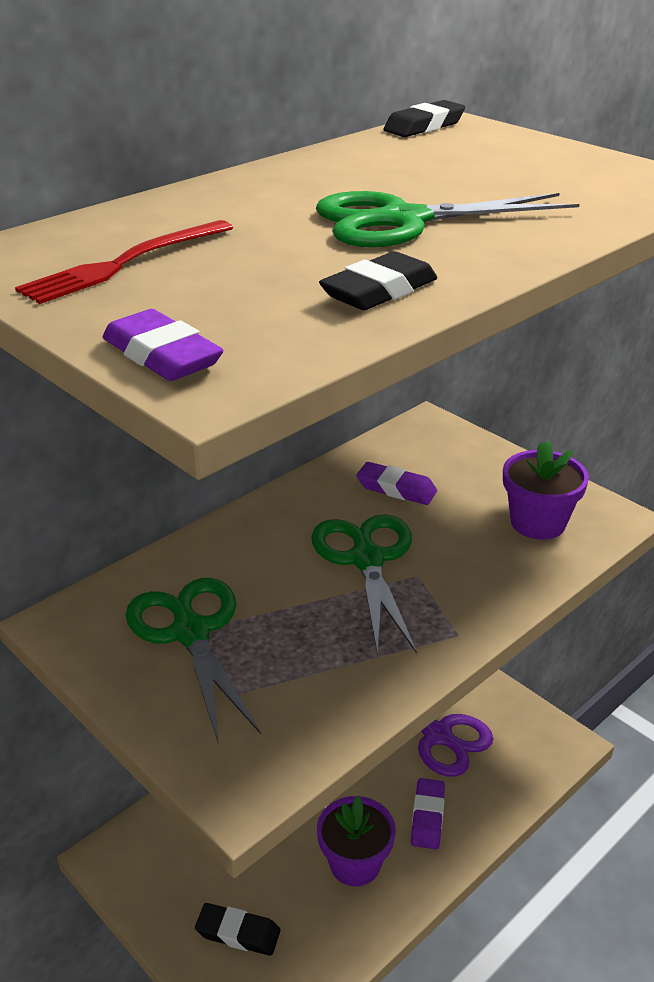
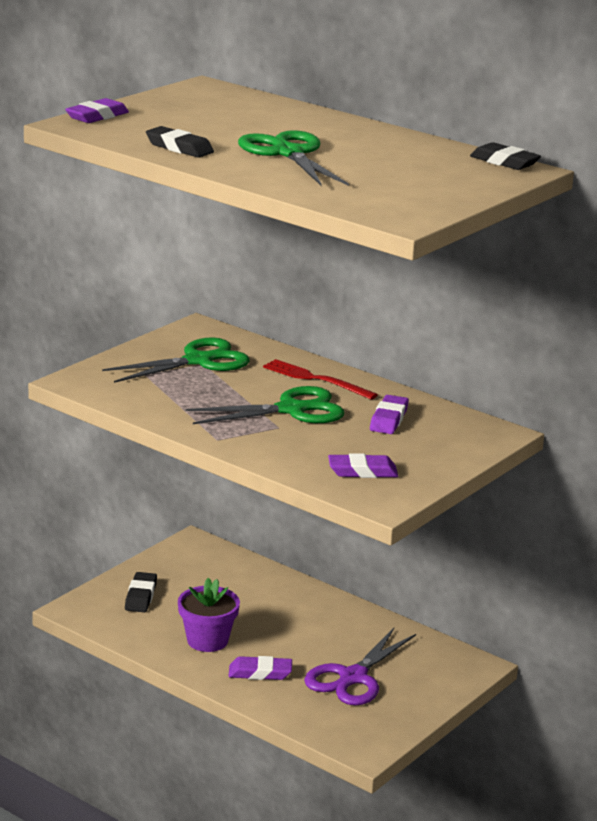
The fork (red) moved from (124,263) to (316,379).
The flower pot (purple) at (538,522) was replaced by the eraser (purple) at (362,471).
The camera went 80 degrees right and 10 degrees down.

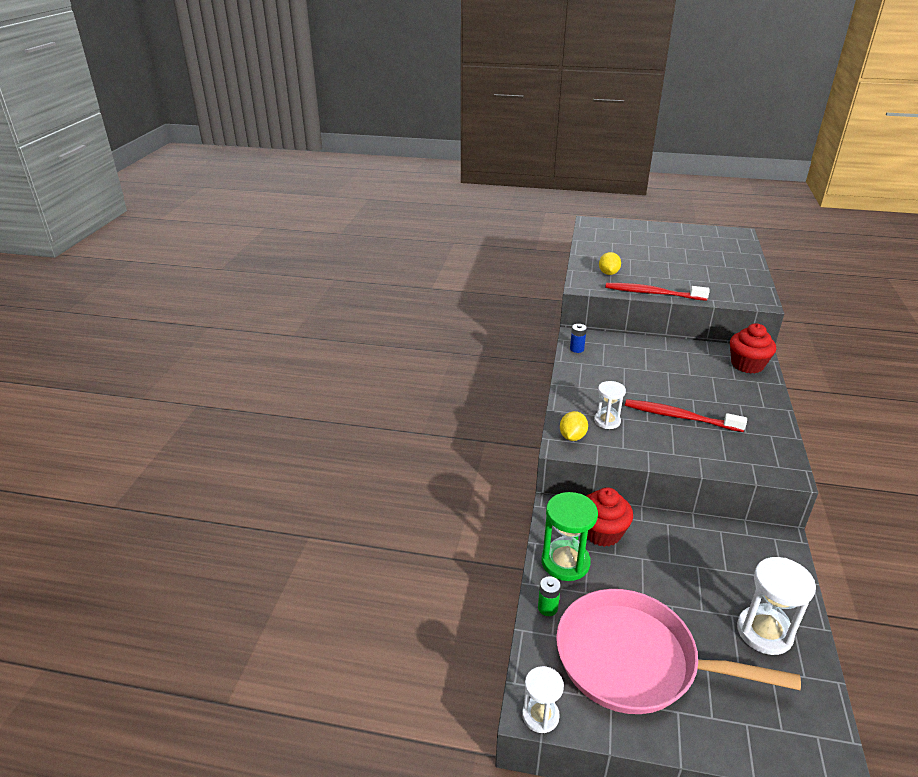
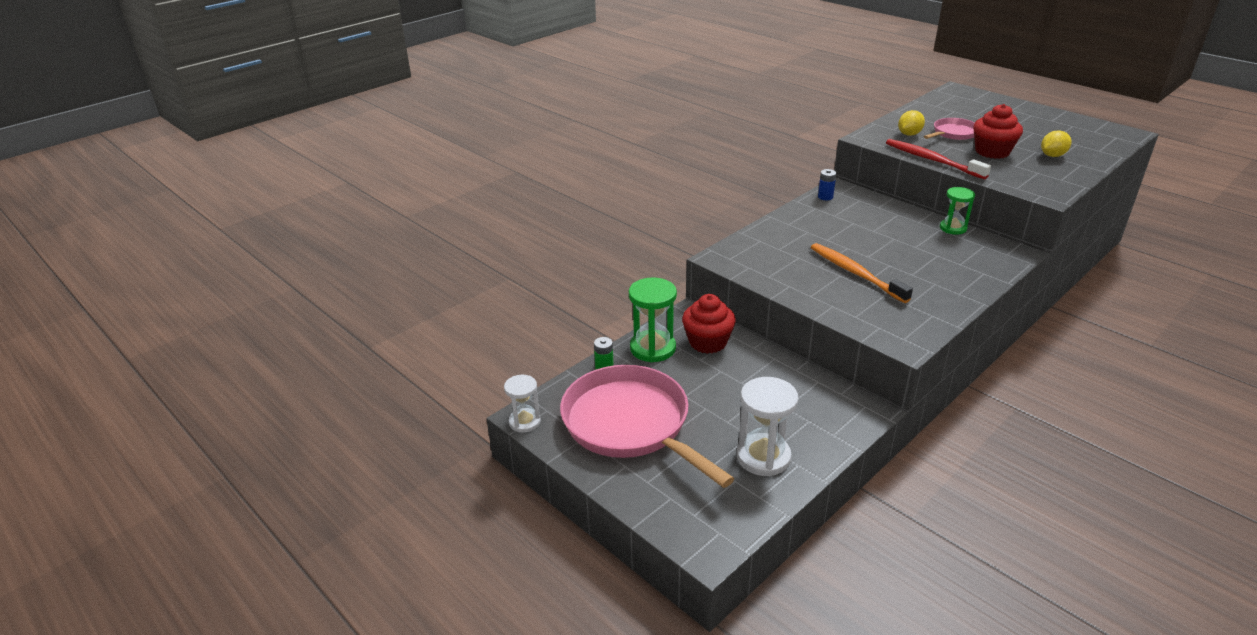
The lemon (yellow) moved from (572,437) to (1052,155).
The hourglass (white) at (607,421) disappeared.
The toothbrush (red) at (680,417) became the toothbrush (orange) at (856,273).
The cupcake (red) moved from (747,365) to (992,151).
The pan (pink) at (953,133) appeared.
The hourglass (green) at (953,228) appeared.
The camera went 35 degrees right and 0 degrees up.

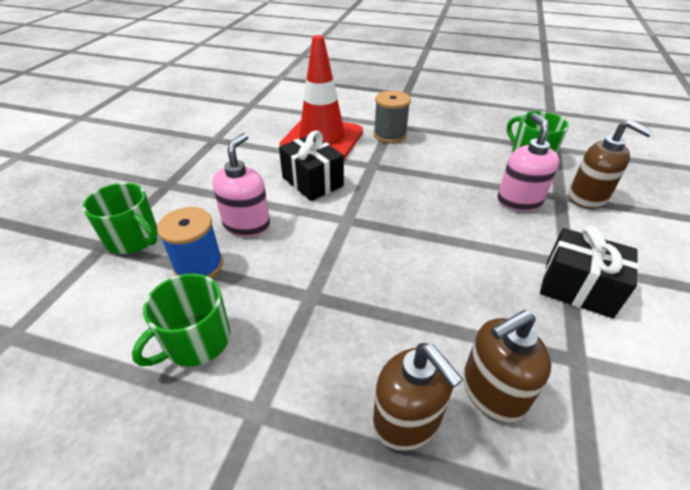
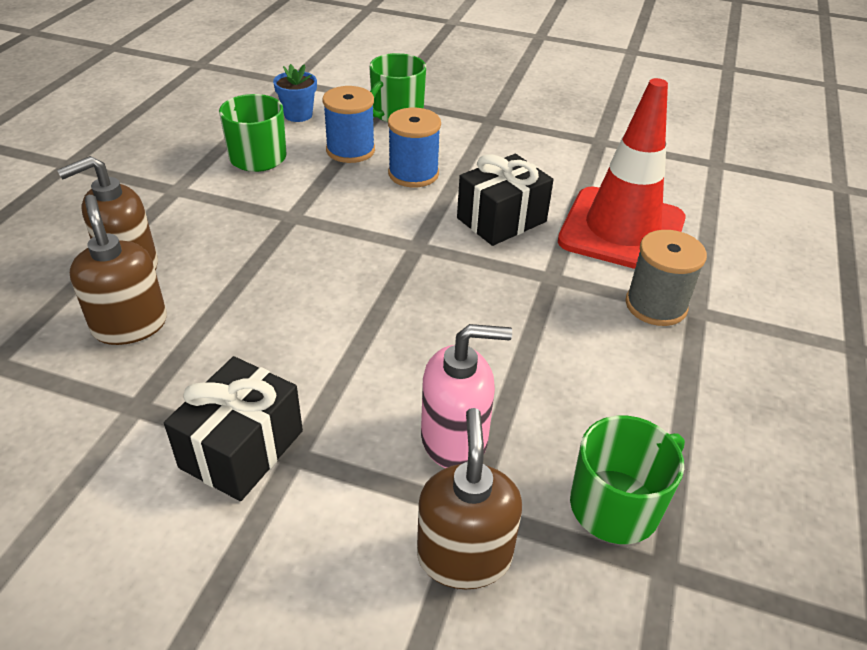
The soap dispenser (pink) at (247,224) was replaced by the spool (blue) at (413,174).
The soap dispenser (brown) at (588,197) turned 135 degrees clockwise.
The flower pot (blue) at (298,115) appeared.
The camera went 90 degrees right and 0 degrees up.

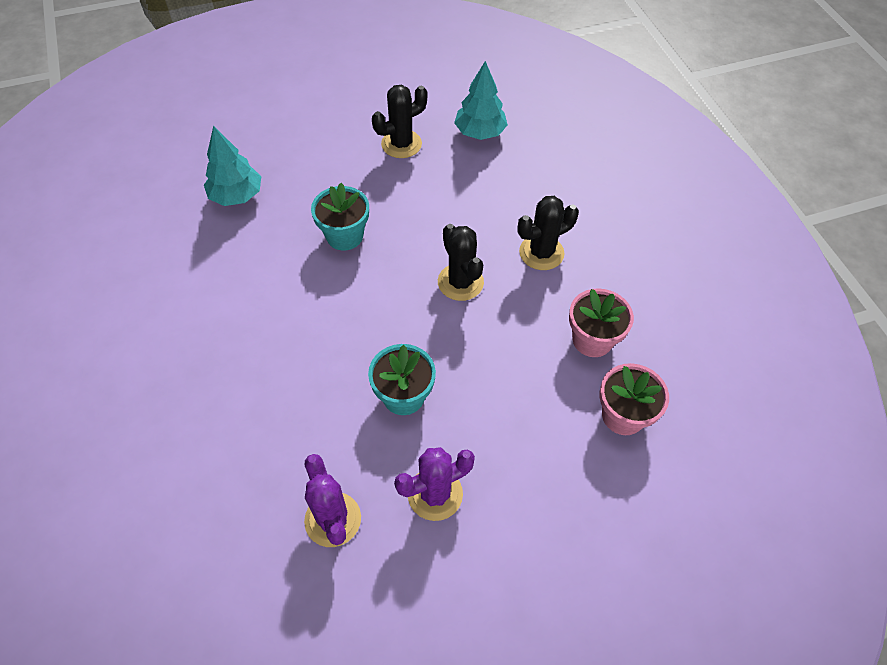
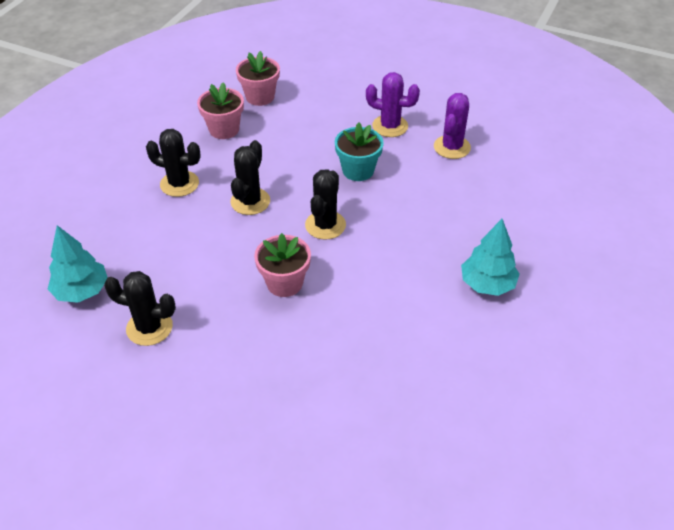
The tree (turquoise) moved from (237,196) to (487,284).
The flower pot (turquoise) at (344,236) became the flower pot (pink) at (284,283).
The cactus (black) at (325,225) appeared.
The camera went 135 degrees left and 10 degrees down.

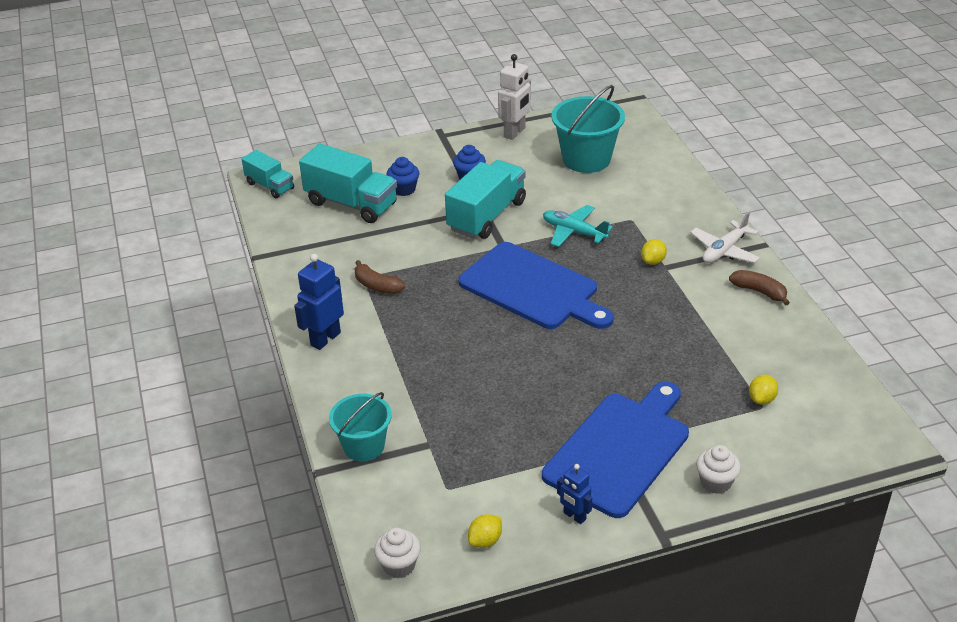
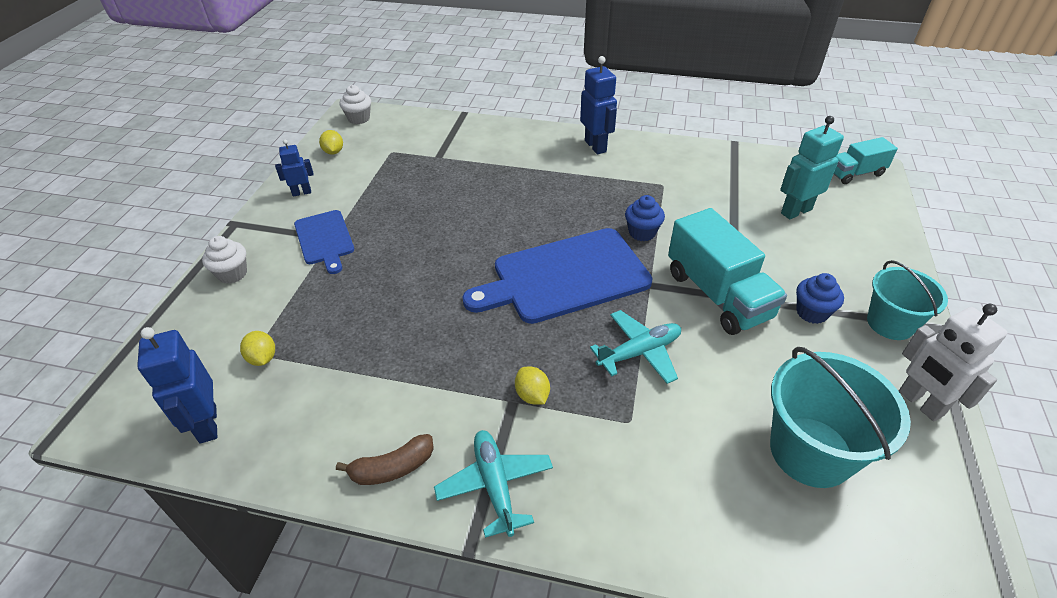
The truck (turquoise) at (351,204) was replaced by the robot (turquoise) at (795,211).
The bucket (turquoise) moved from (364,446) to (890,323).
The banana (brown) at (377,286) disappeared.
The cupcake (blue) moved from (404,189) to (642,232).
The cutting board (blue) at (619,450) changed to 0.55 times the size.
The plane (white) at (724,250) became the plane (turquoise) at (495,485).
The robot (blue) at (207,424) appeared.
The camera went 120 degrees right and 5 degrees up.

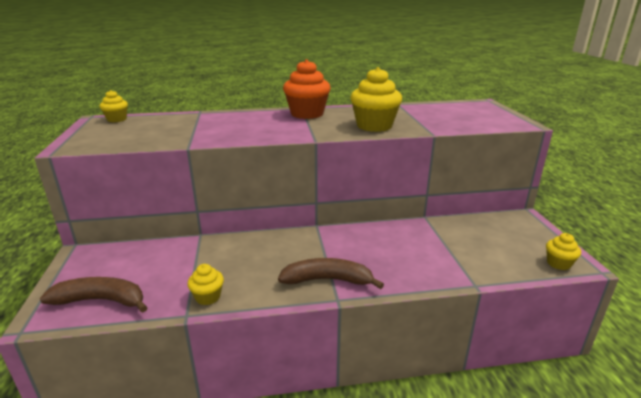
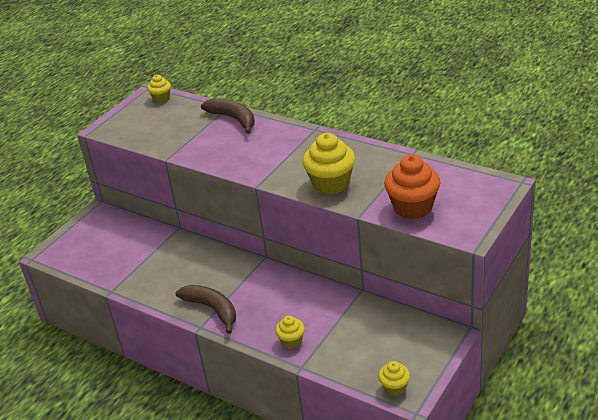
The banana (brown) moved from (101,300) to (233,119).
The cupcake (yellow) moved from (208,297) to (291,341).
The cupcake (orange) moved from (307,114) to (412,207).
The camera went 45 degrees right and 10 degrees up.

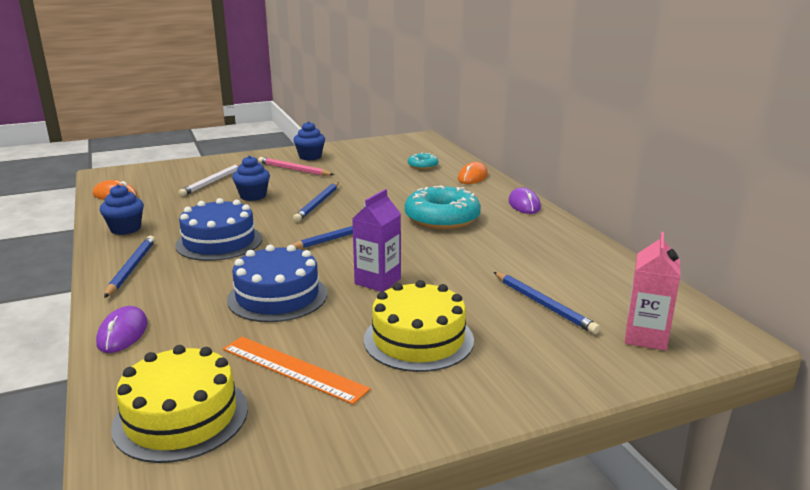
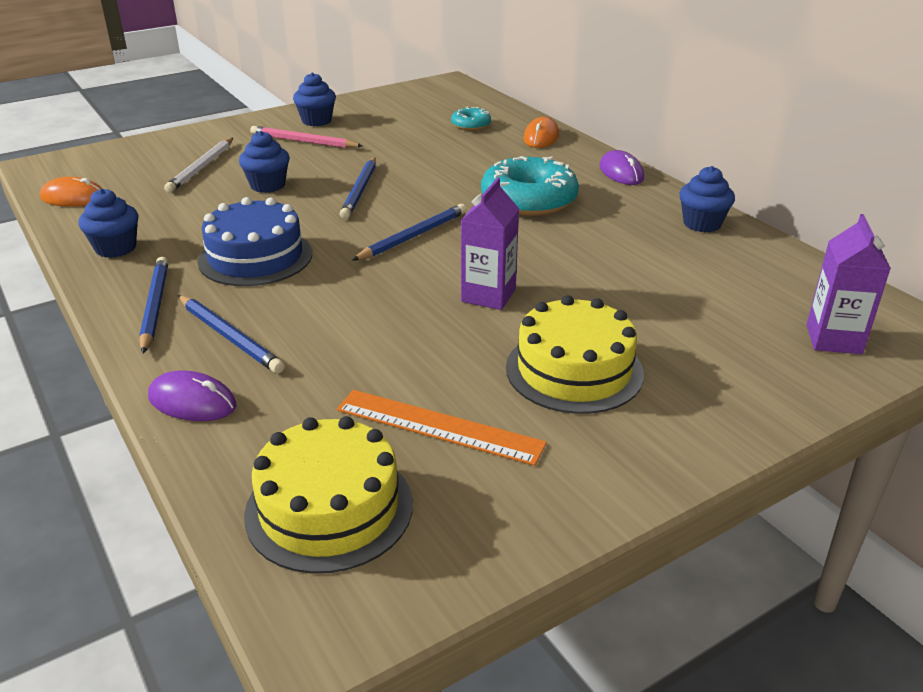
The mouse (purple) at (122,333) turned 60 degrees counterclockwise.
The cake (blue) at (277,296) disappeared.
The pencil (blue) moved from (543,305) to (229,337).
The carton (pink) at (645,337) became the carton (purple) at (833,339).
The cupcake (blue) at (702,224) appeared.
The camera went 10 degrees left and 10 degrees up.

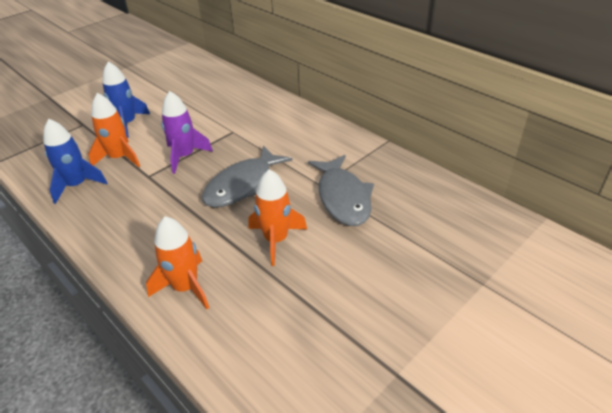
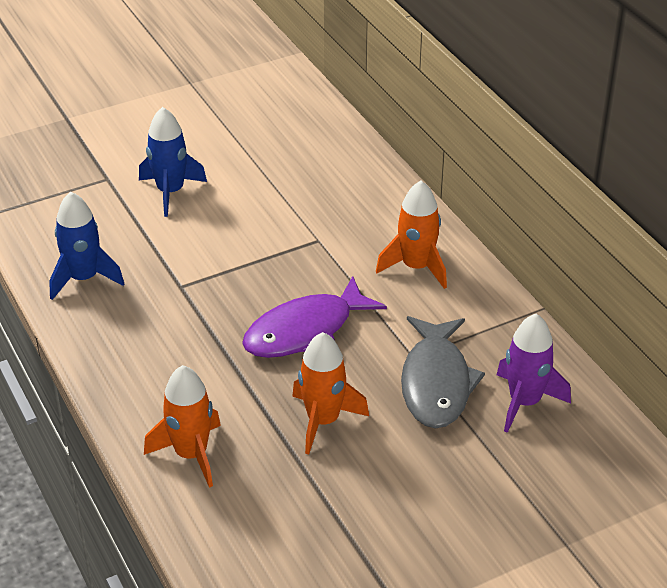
The rocket (orange) moved from (119,158) to (416,267).
The rocket (purple) moved from (185,156) to (524,402).
The fish (grey) at (242,185) became the fish (purple) at (305,331).
The camera went 15 degrees right and 0 degrees up.

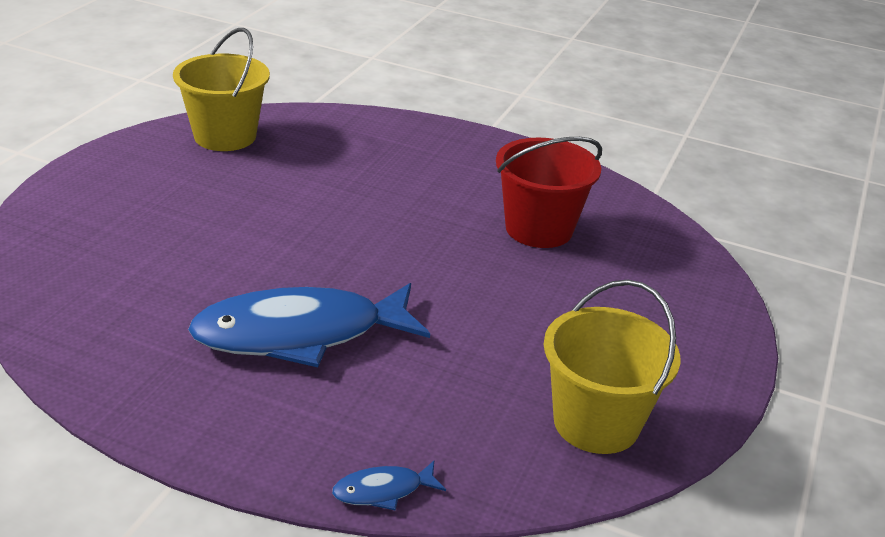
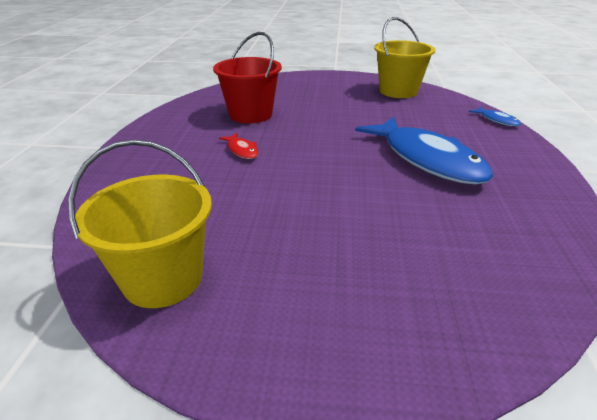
The fish (red) at (242,150) appeared.
The camera went 105 degrees left and 0 degrees up.

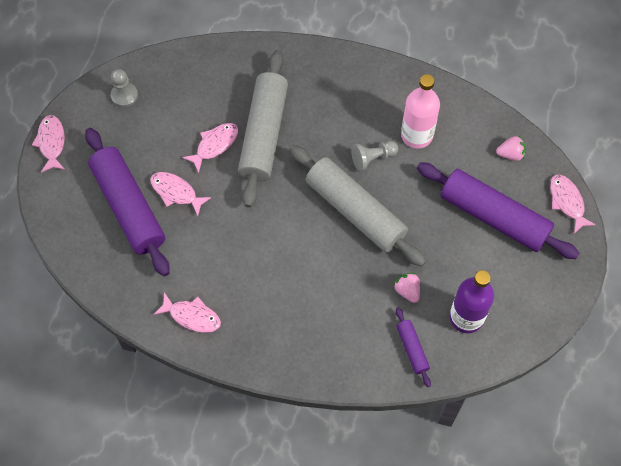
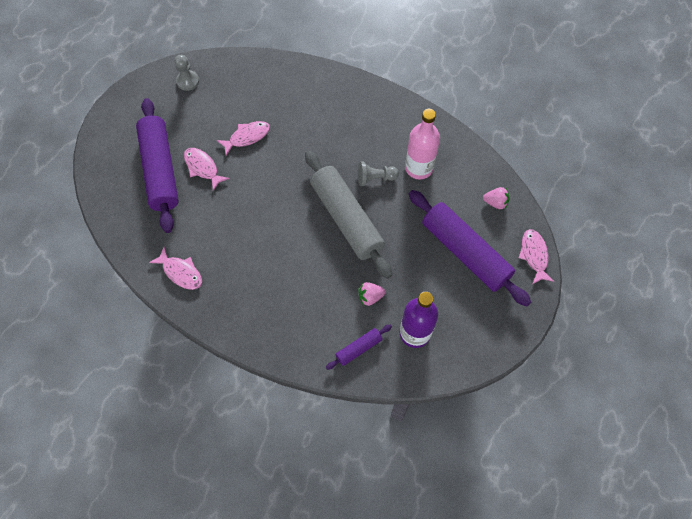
The fish (pink) at (51,142) disappeared.
The rolling pin (grey) at (263,134) disappeared.
The strawberry (pink) at (407,291) turned 90 degrees counterclockwise.
The rolling pin (purple) at (412,349) turned 60 degrees clockwise.
The camera went 15 degrees right and 0 degrees up.

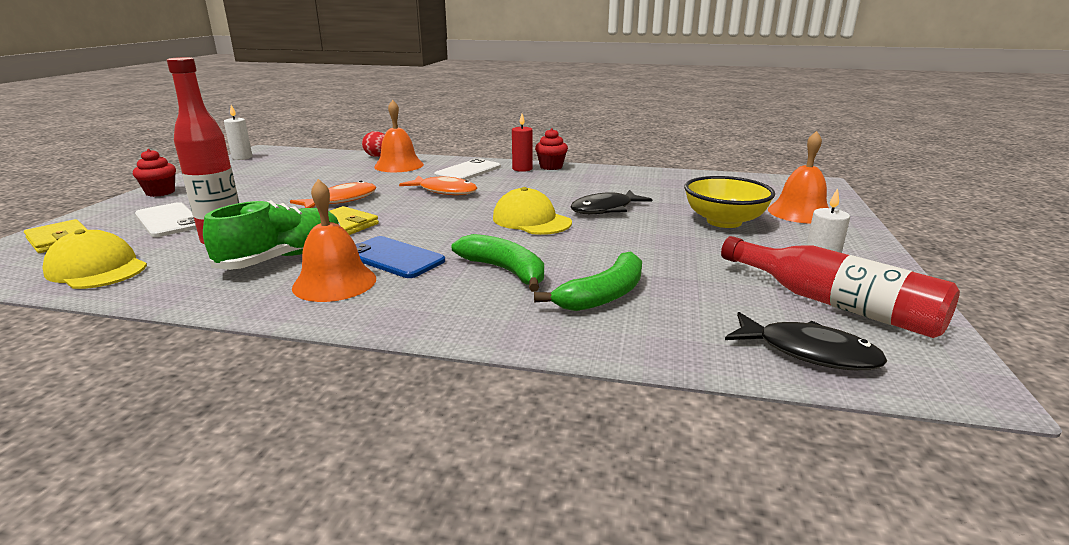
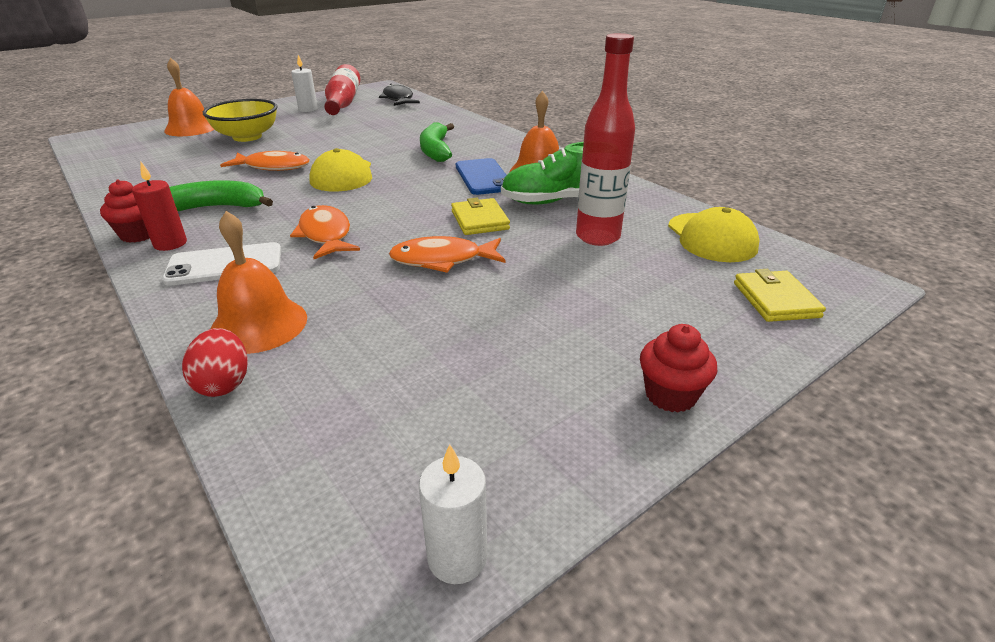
The phone (white) at (169,220) disappeared.
The banana (green) moved from (603,295) to (218,207).
The fish (black) at (605,209) became the fish (orange) at (273,167).
The camera went 140 degrees left and 10 degrees up.

